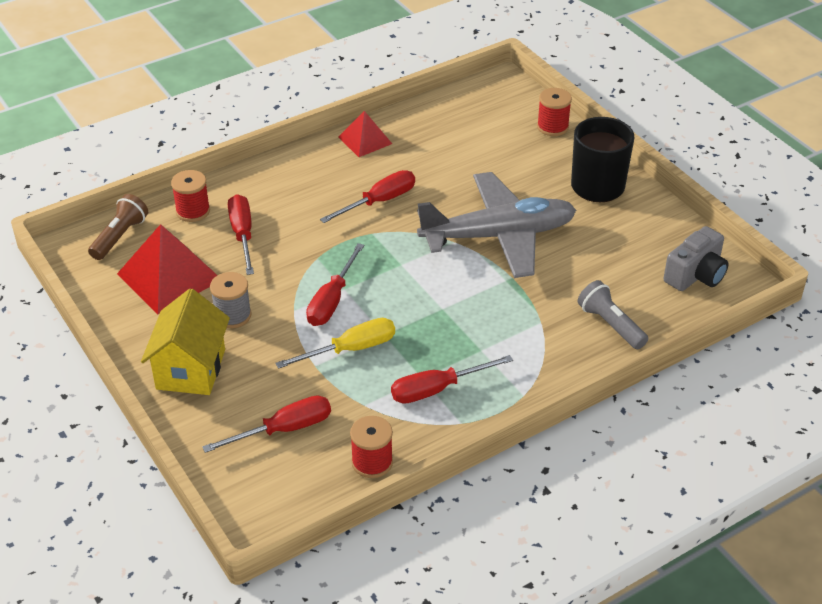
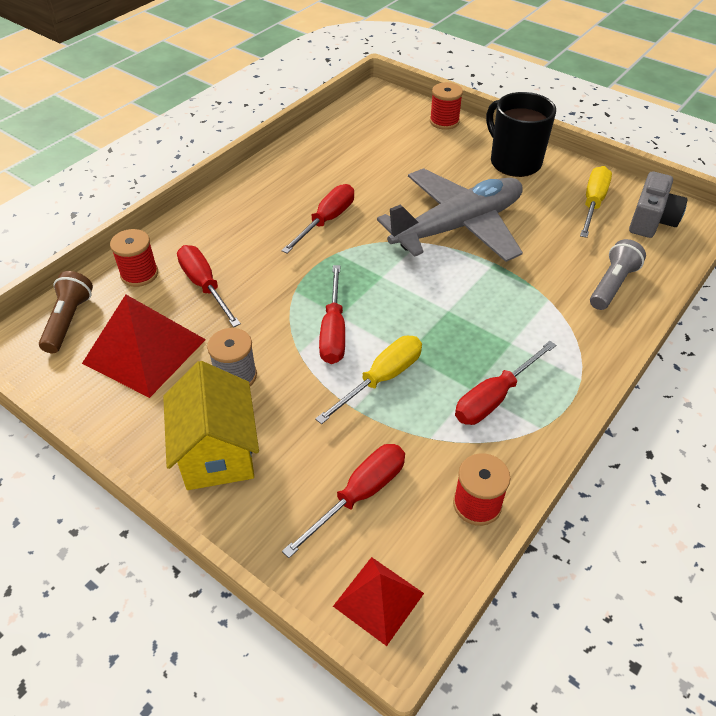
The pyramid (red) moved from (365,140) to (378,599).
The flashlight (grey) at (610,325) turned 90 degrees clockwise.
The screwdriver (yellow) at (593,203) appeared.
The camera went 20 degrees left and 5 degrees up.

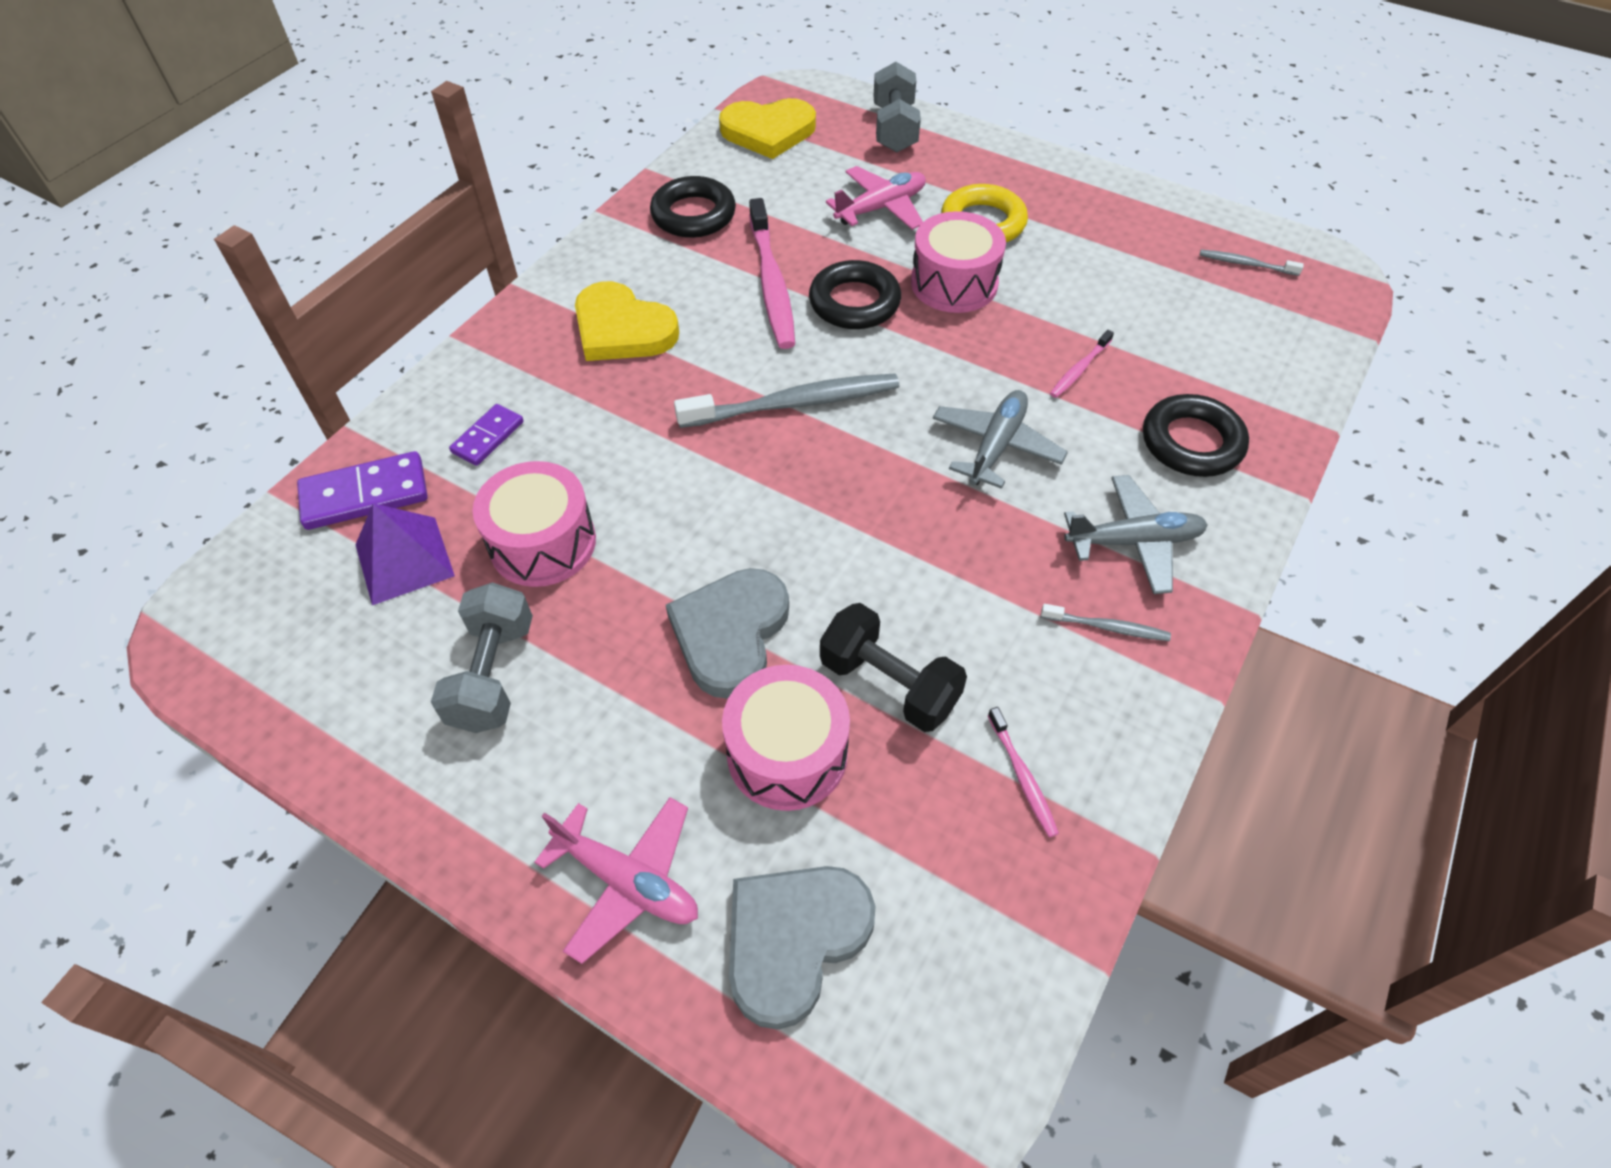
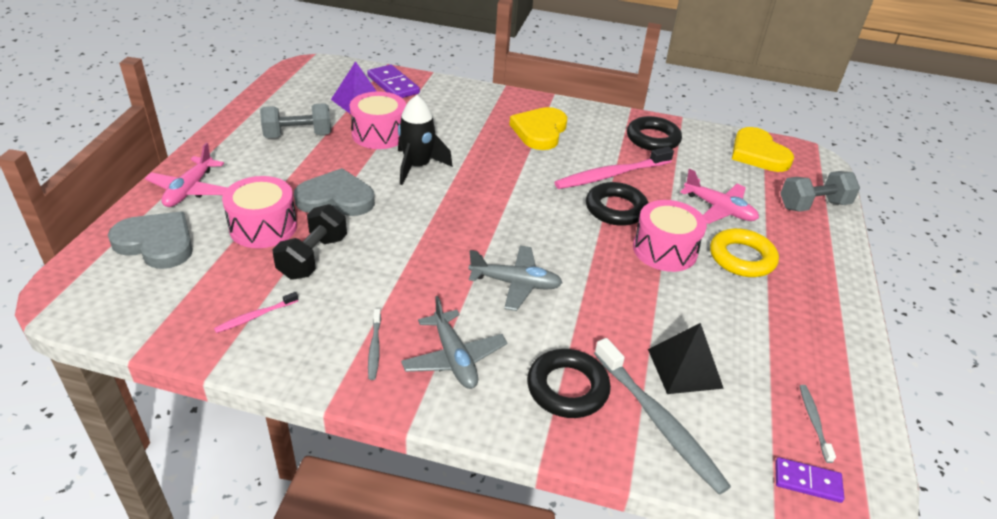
The domino (purple) moved from (488,437) to (807,482).
The toothbrush (grey) moved from (794,404) to (658,421).
The toothbrush (pink) at (1079,369) disappeared.
The rocket (black) at (417,167) appeared.
The pyramid (black) at (685,368) appeared.
The camera went 70 degrees right and 15 degrees down.

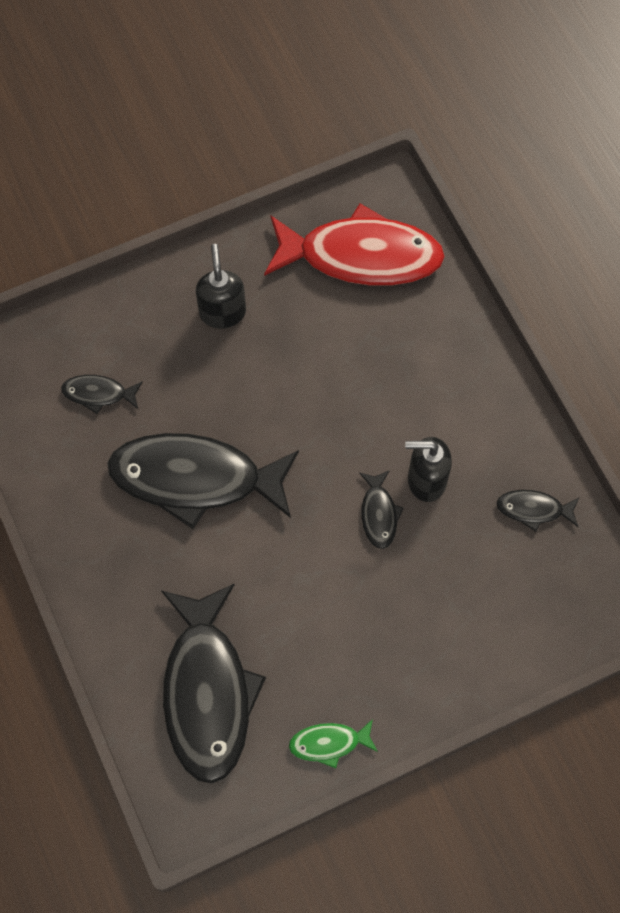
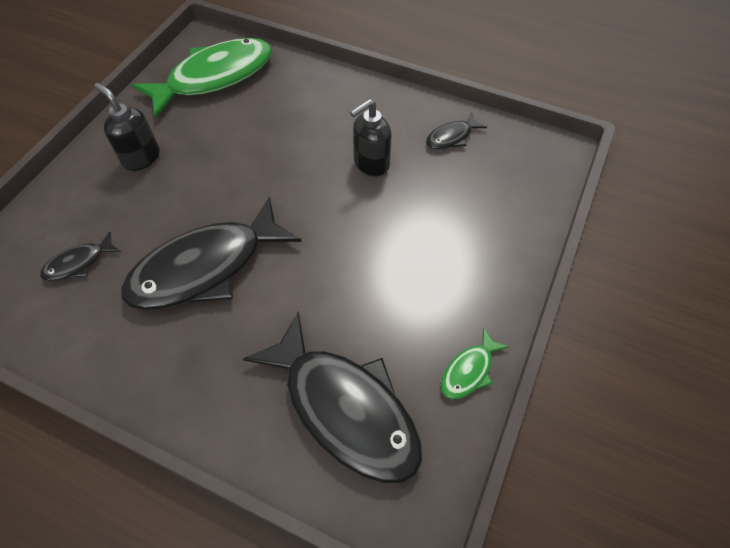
The fish (red) at (361,256) became the fish (green) at (215,77).
The fish (black) at (379,514) disappeared.
The camera went 40 degrees left and 10 degrees down.

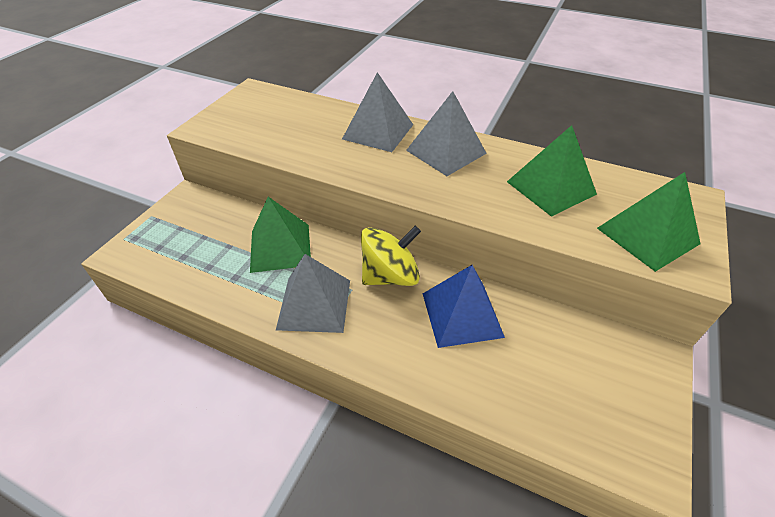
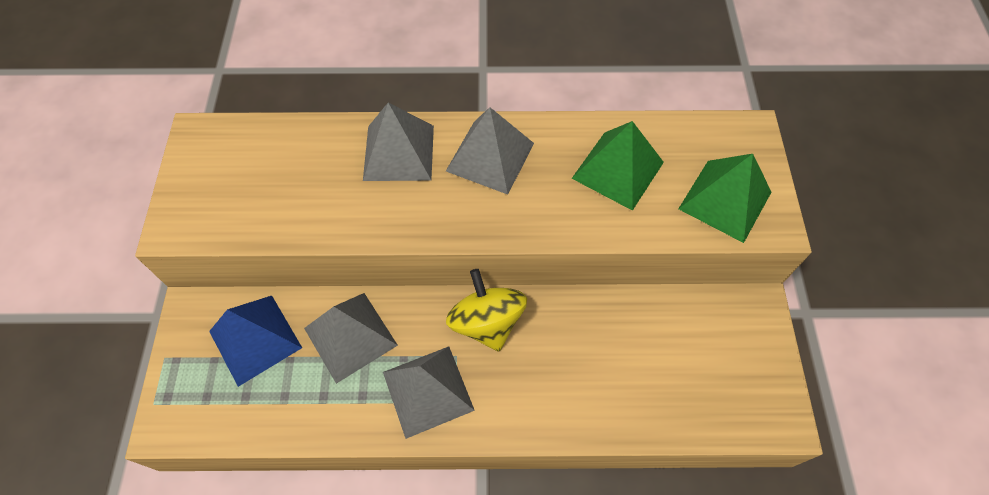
The pyramid (green) at (280,247) became the pyramid (grey) at (350,336).
The spinning top (yellow) at (390,276) turned 60 degrees counterclockwise.
The pyramid (blue) moved from (462,314) to (255,339).
The camera went 25 degrees left and 15 degrees up.

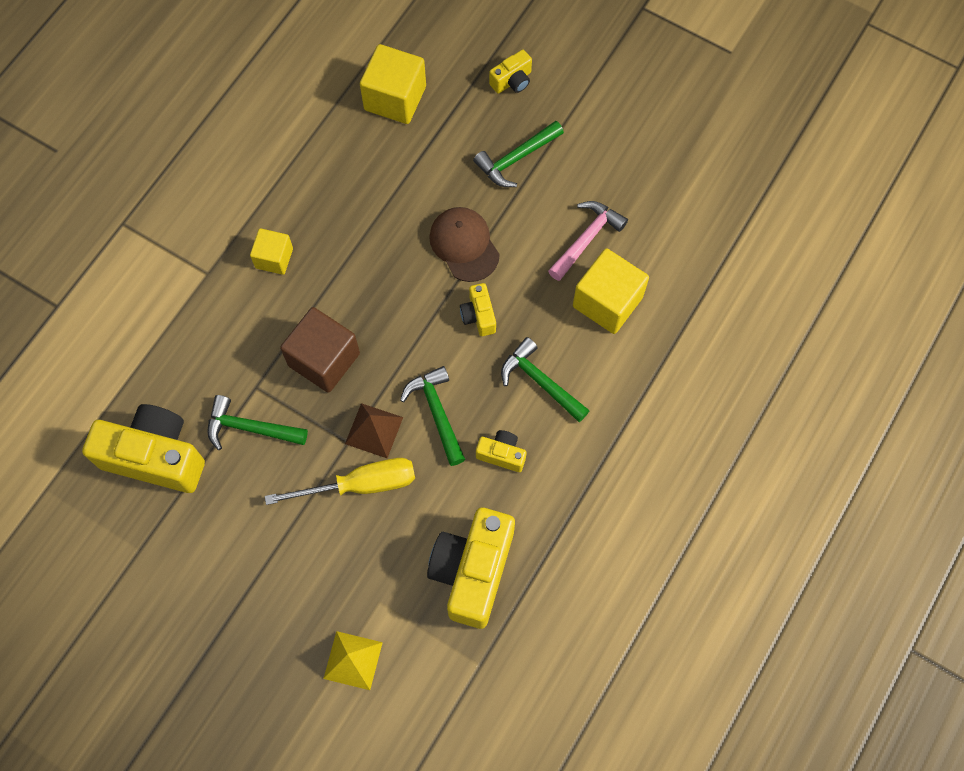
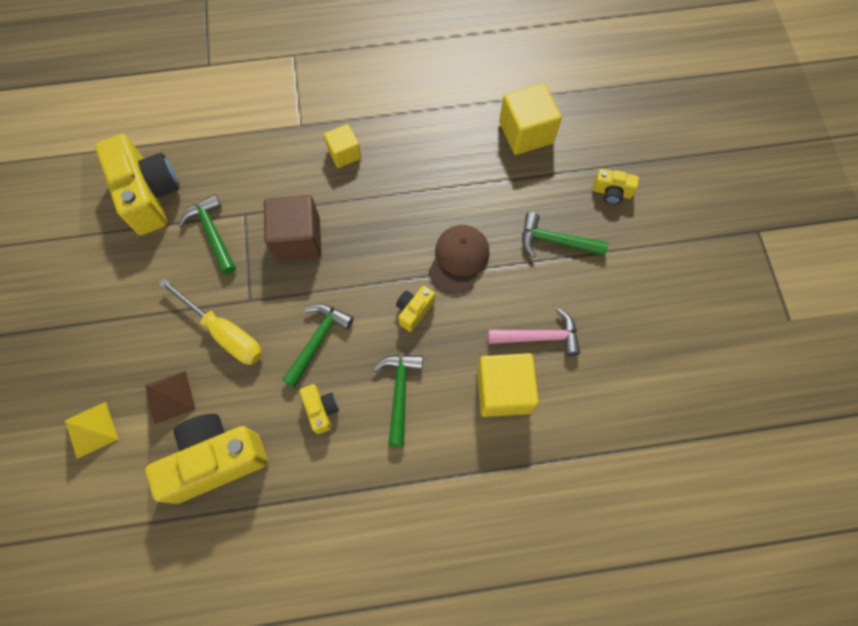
The pyramid (brown) moved from (374,430) to (170,397).
The camera went 50 degrees right and 0 degrees up.

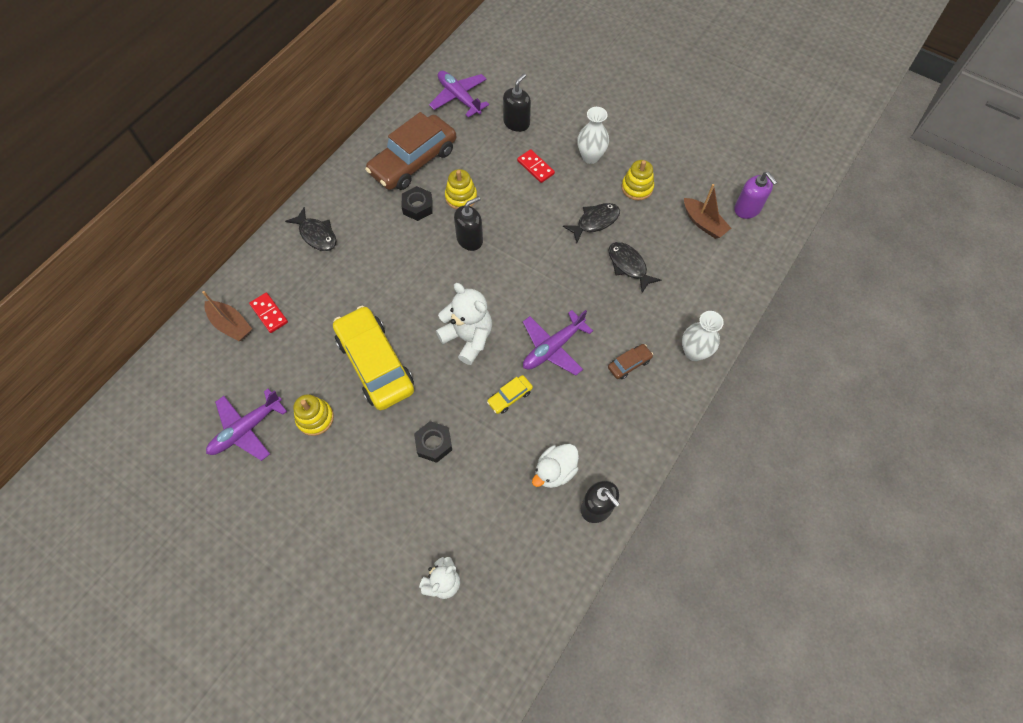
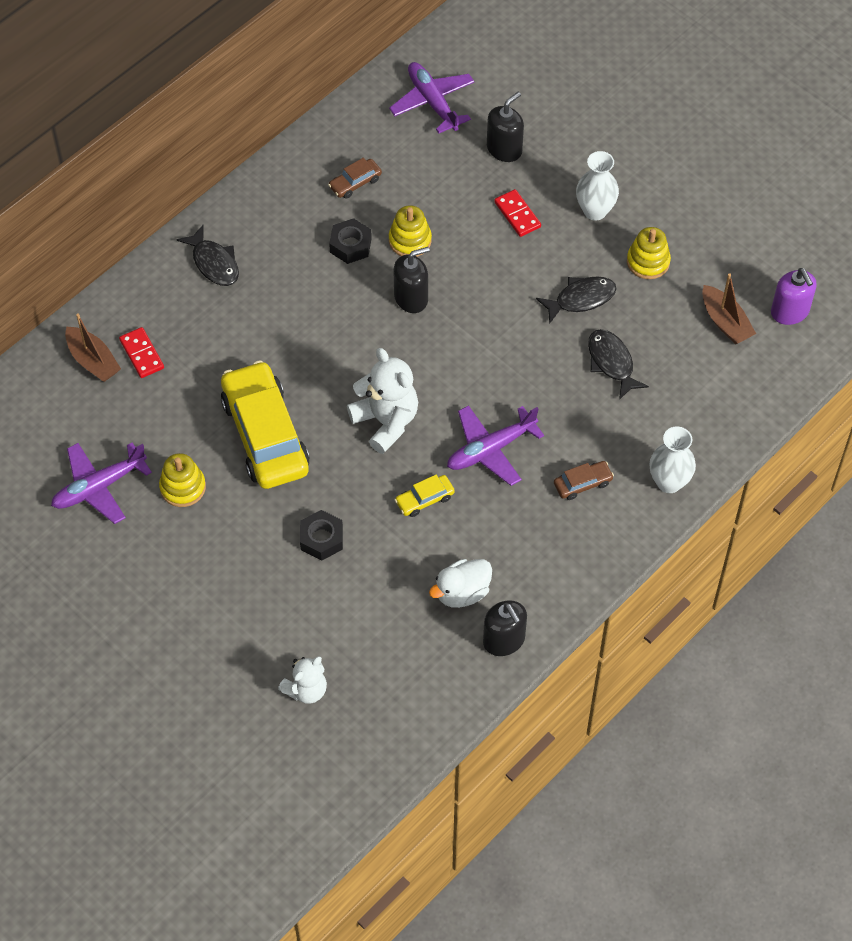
The car (brown) at (413,161) changed to 0.42 times the size.
The camera went 10 degrees right and 5 degrees down.

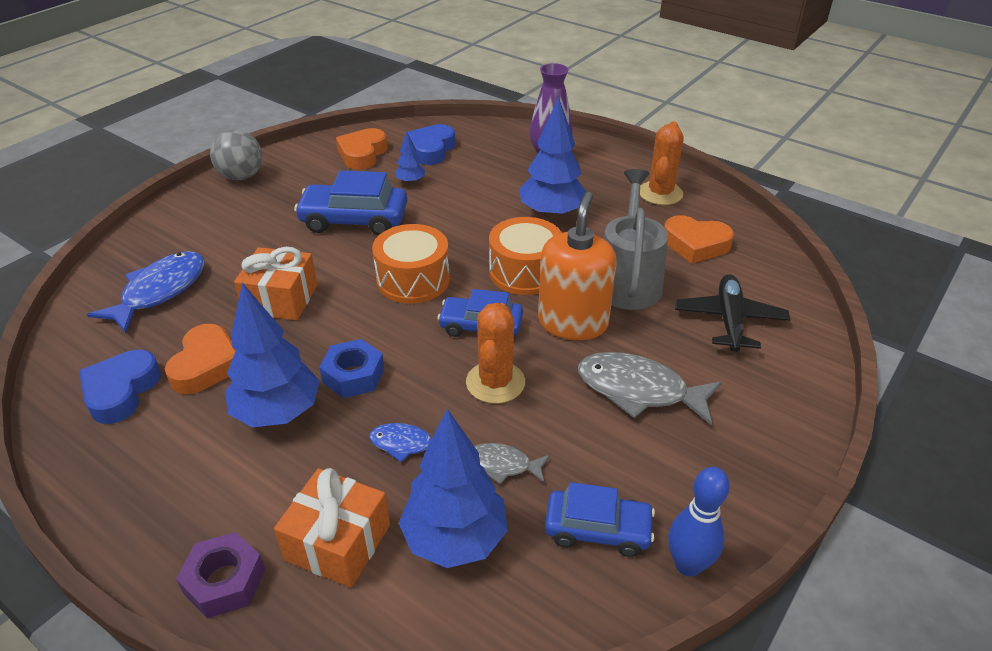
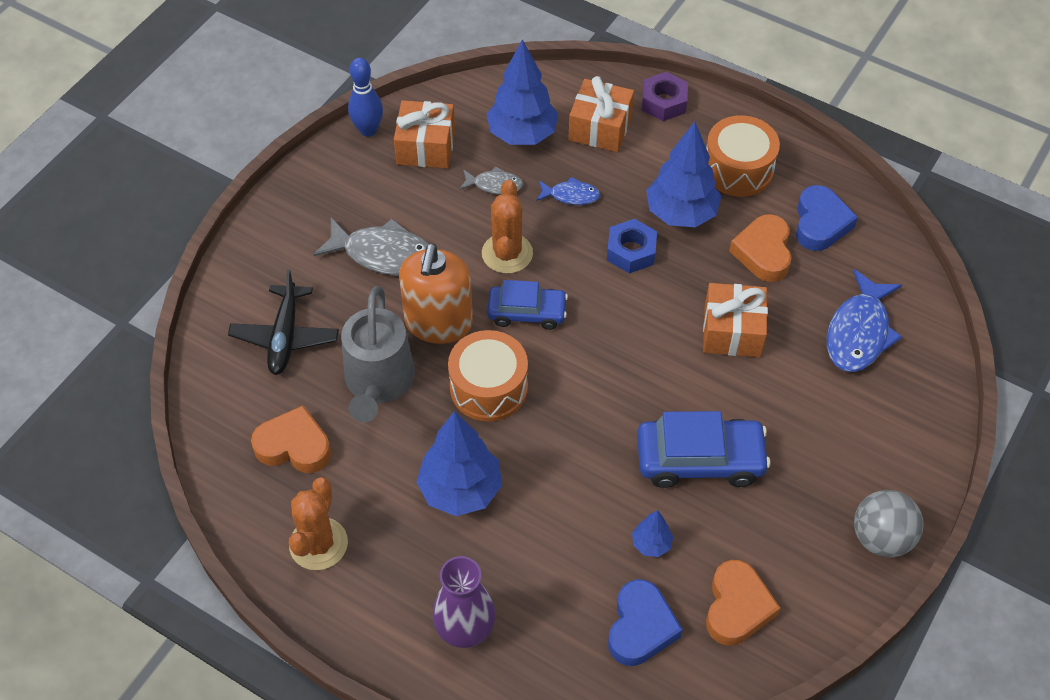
The drum (orange) moved from (413,280) to (738,169).
The car (blue) at (597,529) was replaced by the gift (orange) at (426,147).
The camera went 175 degrees right and 15 degrees up.

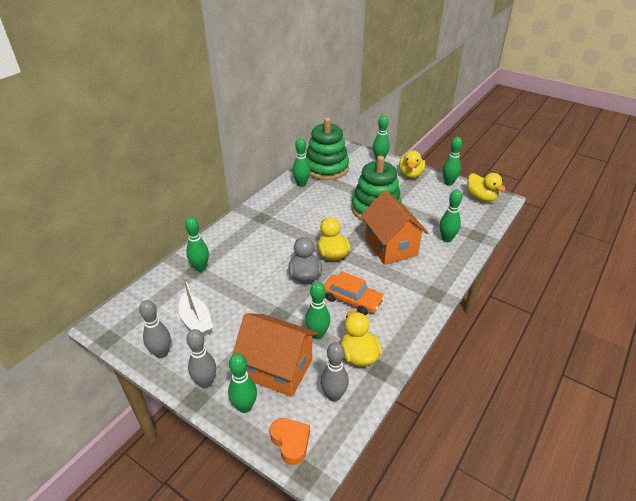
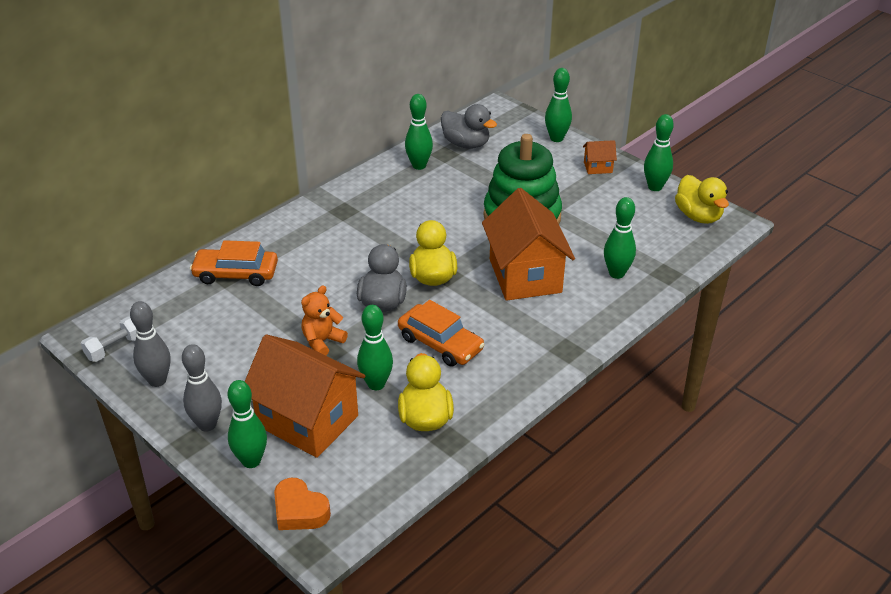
The boat (white) at (196,321) disappeared.
The bowling pin (green) at (200,267) was replaced by the car (orange) at (236,274).
The heart (orange) at (291,442) turned 150 degrees clockwise.
The stacking toy (green) at (326,168) was replaced by the duck (grey) at (466,144).
The bowling pin (grey) at (334,395) disappeared.
The duck (yellow) at (410,174) was replaced by the house (orange) at (598,167).
The dumbbell (white) at (115,348) appeared.
The teddy bear (orange) at (322,341) appeared.
The camera went 10 degrees right and 0 degrees up.

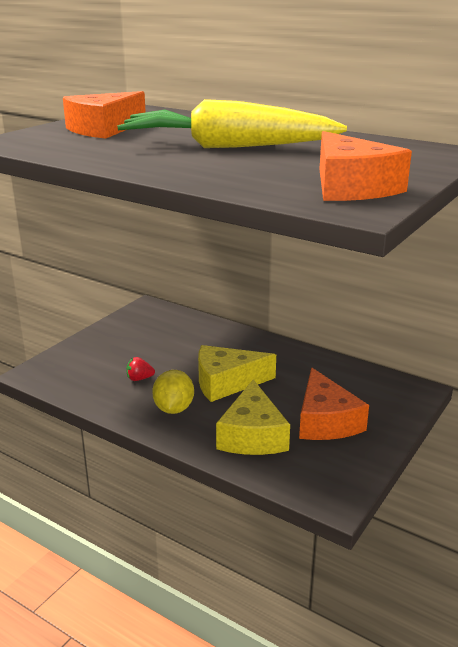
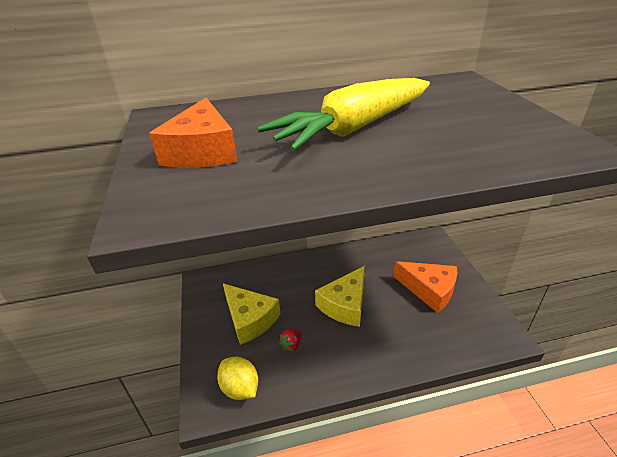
The lemon (yellow) moved from (174,409) to (240,388).
The cheese (yellow) moved from (252,435) to (250,319).
The cheese (orange) at (350,187) disappeared.
The camera went 45 degrees left and 10 degrees up.

